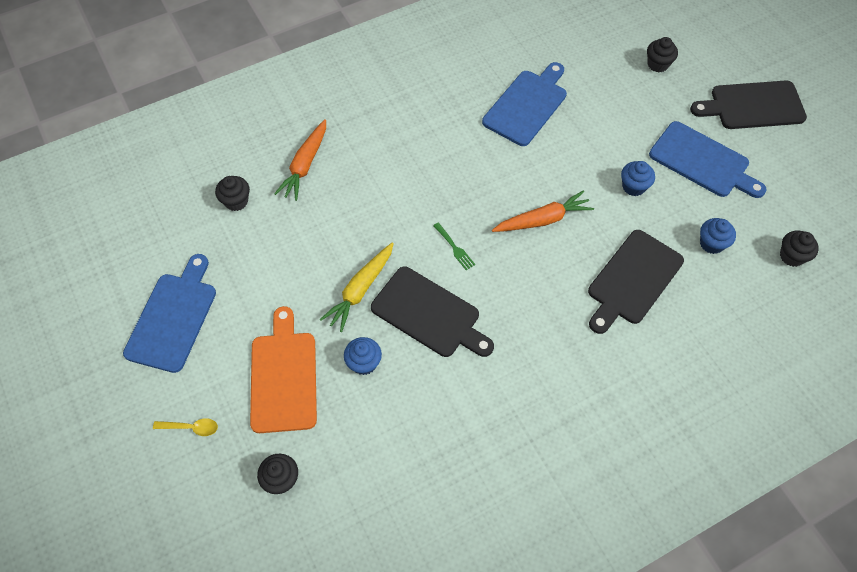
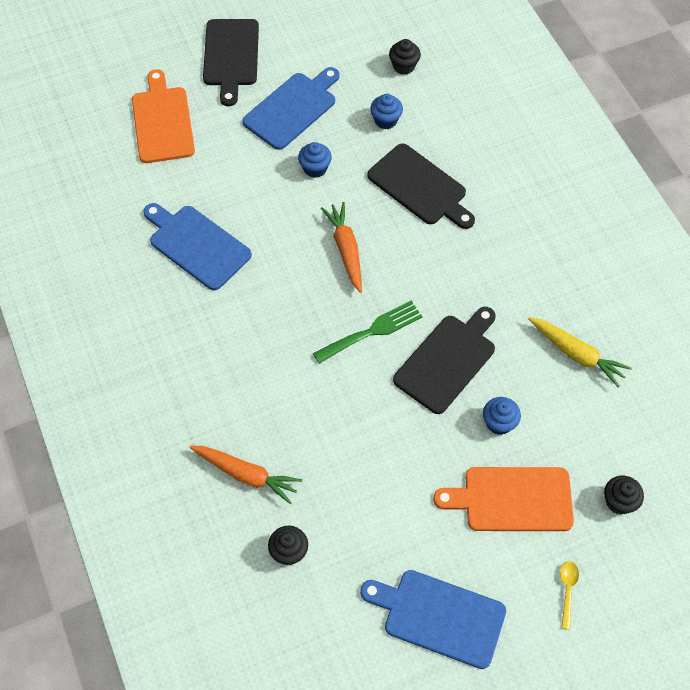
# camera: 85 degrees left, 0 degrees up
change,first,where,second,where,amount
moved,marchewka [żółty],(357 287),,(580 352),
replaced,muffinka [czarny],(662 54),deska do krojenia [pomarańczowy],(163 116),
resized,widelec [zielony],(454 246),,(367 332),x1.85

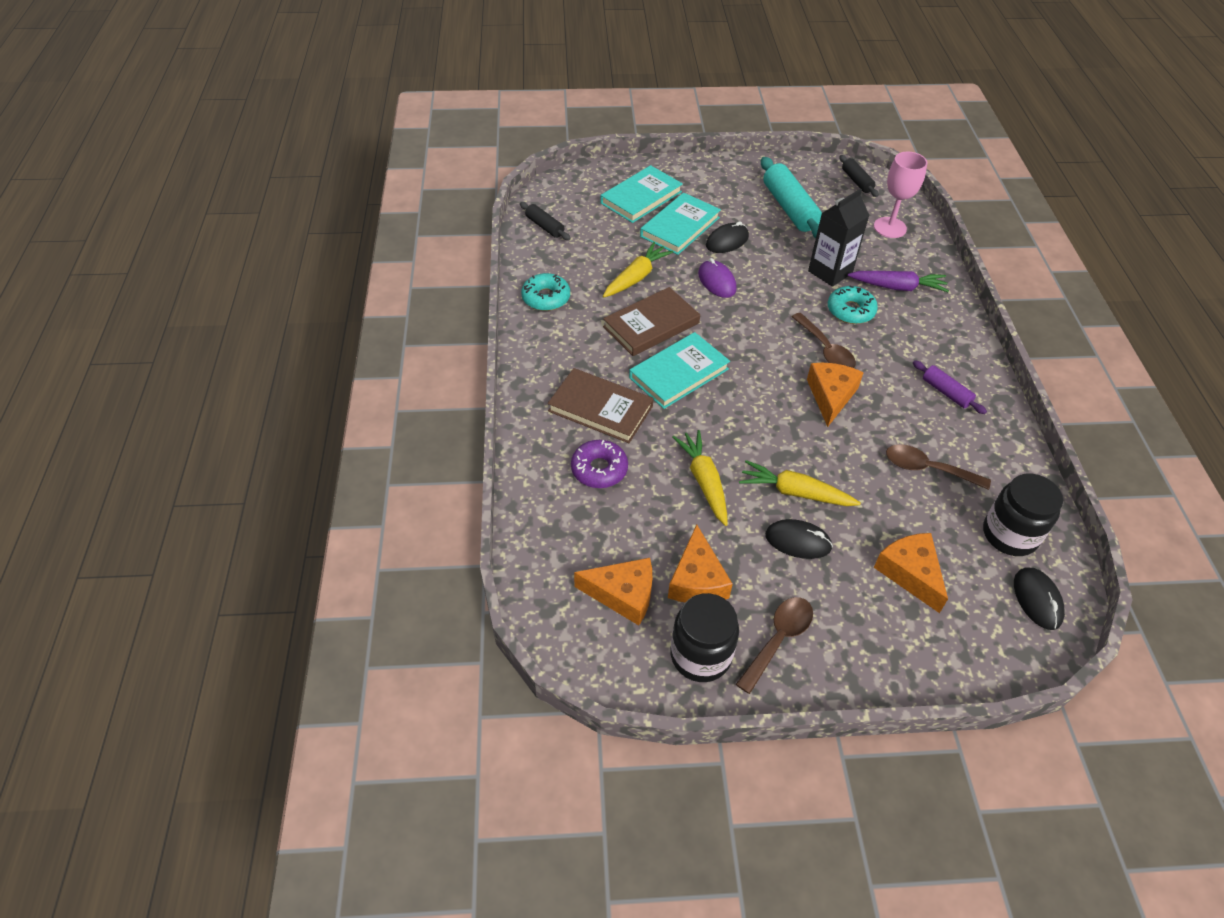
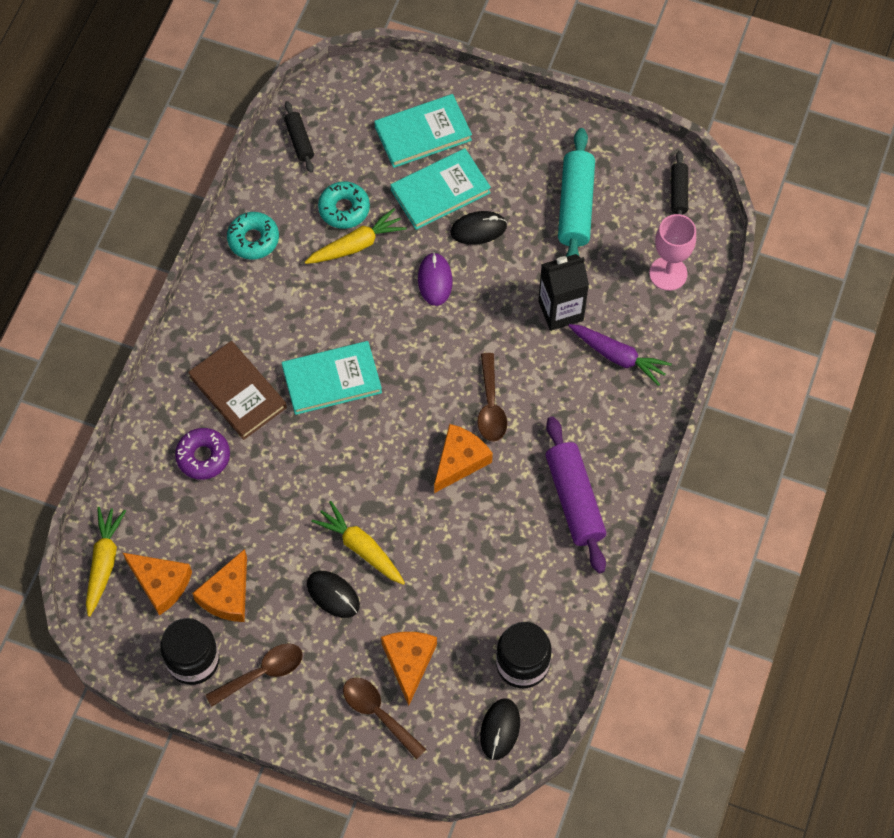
# camera: 25 degrees right, 15 degrees up
change,first,where,second,where,amount
removed,książka [brązowy],(651 321),,,
moved,marchewka [żółty],(700 478),,(106 562),
moved,donut [turkusowy],(853 305),,(344 205),
moved,łyżka [brązowy],(938 467),,(384 718),
resized,wałek do ciasta [fioletowy],(950 387),,(575 495),x1.86

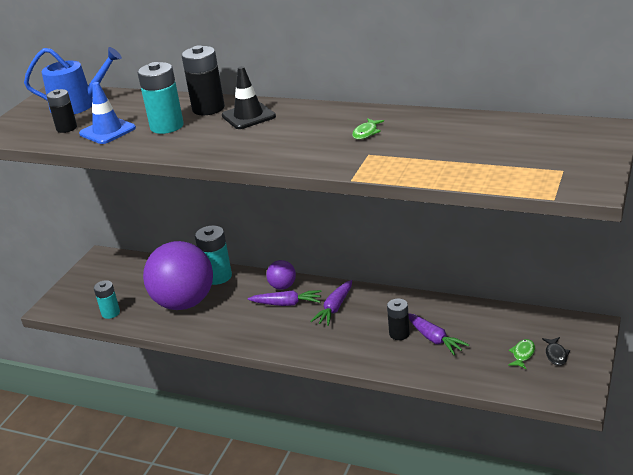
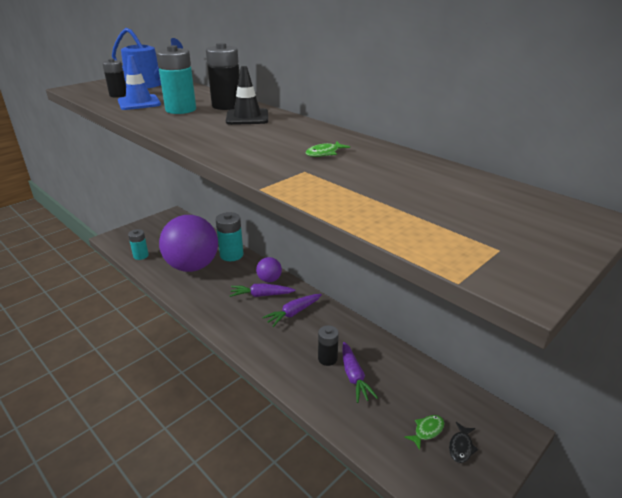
# camera: 20 degrees right, 0 degrees up
change,first,where,second,where,amount
turned,marchewka [fioletowy],(285 298),,(263 290),150 degrees clockwise

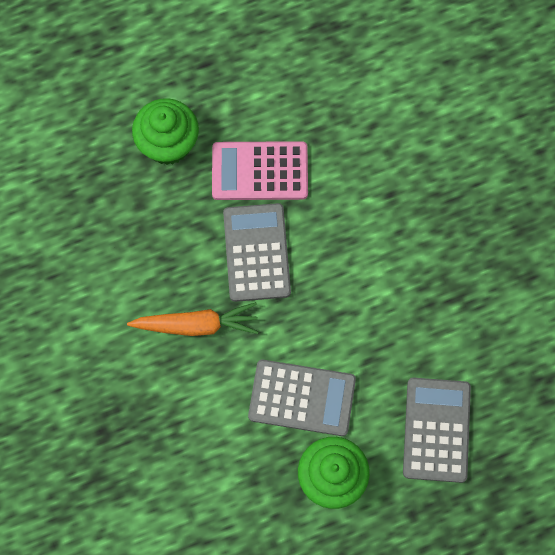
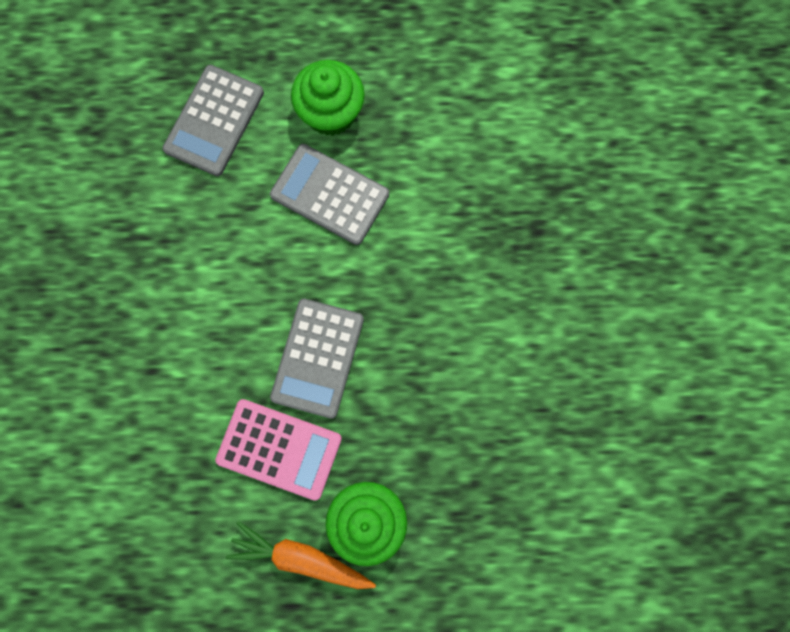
# camera: 160 degrees left, 5 degrees up
change,first,where,second,where,amount
moved,marchewka [pomarańczowy],(193 319),,(301 555),

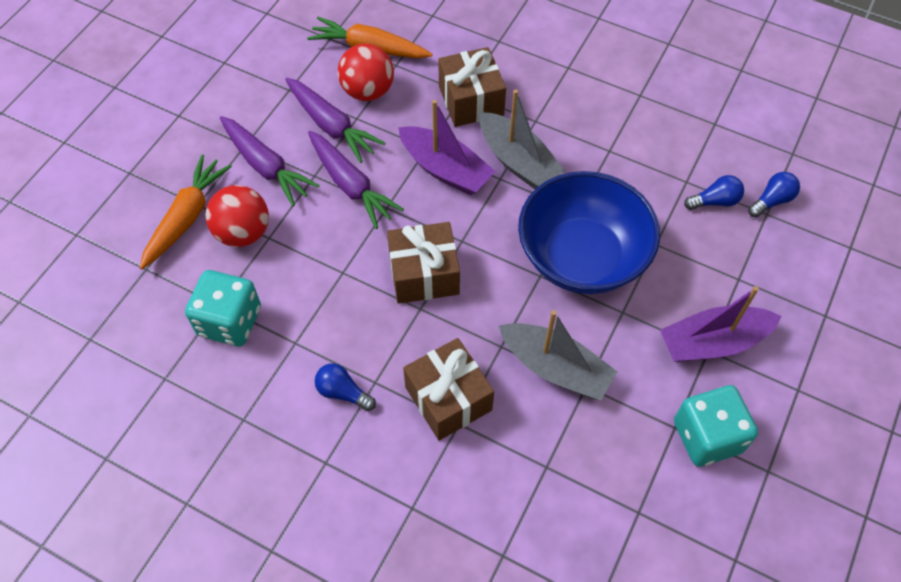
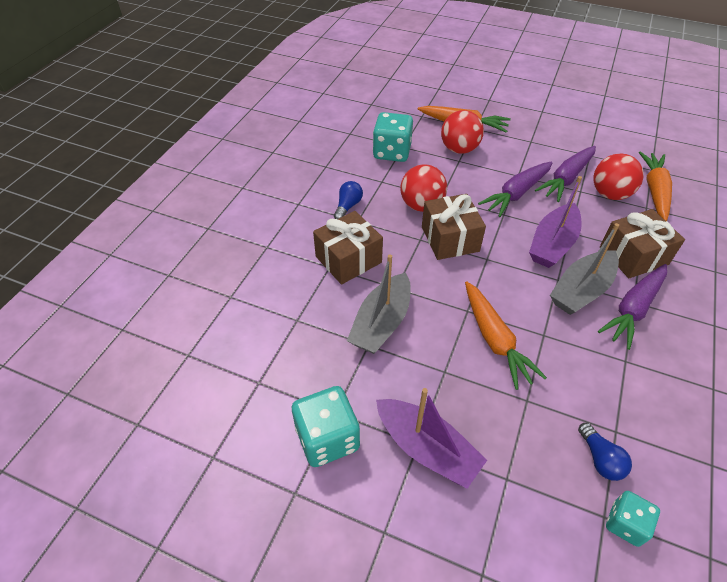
# camera: 85 degrees right, 10 degrees down
change,first,where,second,where,amount
added,,,piłka [czerwony],(423 188),
moved,marchewka [fioletowy],(270 161),,(632 307),
replaced,miska [niebieski],(589 232),marchewka [pomarańczowy],(506 335),
replaced,żarówka [niebieski],(774 194),kostka do gry [turkusowy],(633 519),
turned,łódka [fioletowy],(720 324),,(431 438),150 degrees clockwise

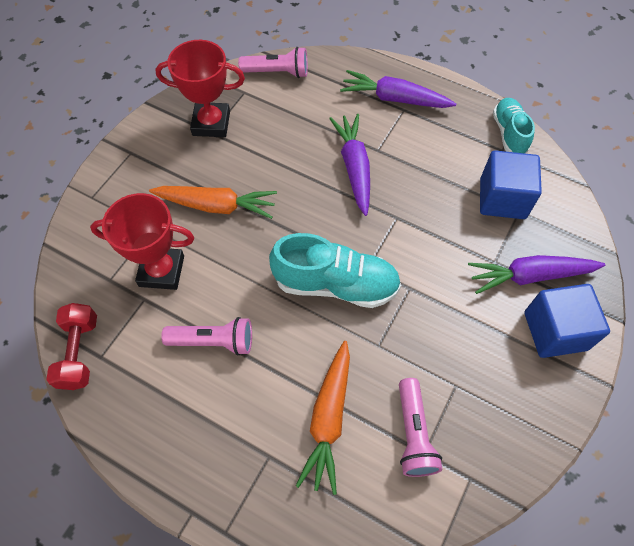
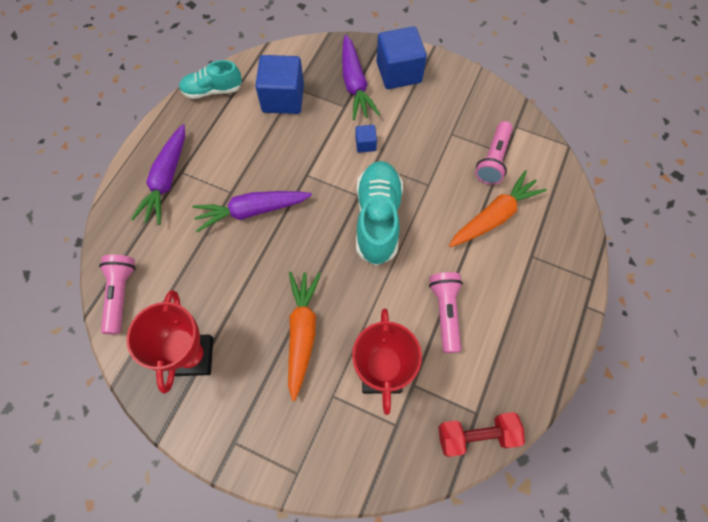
# camera: 95 degrees left, 5 degrees up
change,first,where,second,where,amount
added,,,sześcian [niebieski],(366 139),
turned,marchewka [pomarańczowy],(323 418),,(498 208),45 degrees counterclockwise
turned,latarka [różowy],(420 427),,(494 153),120 degrees clockwise

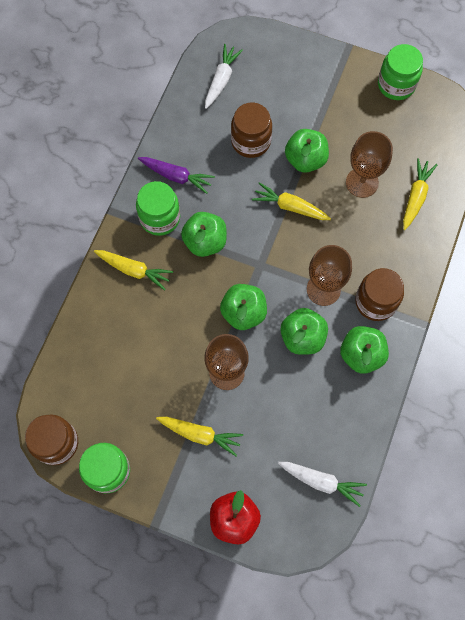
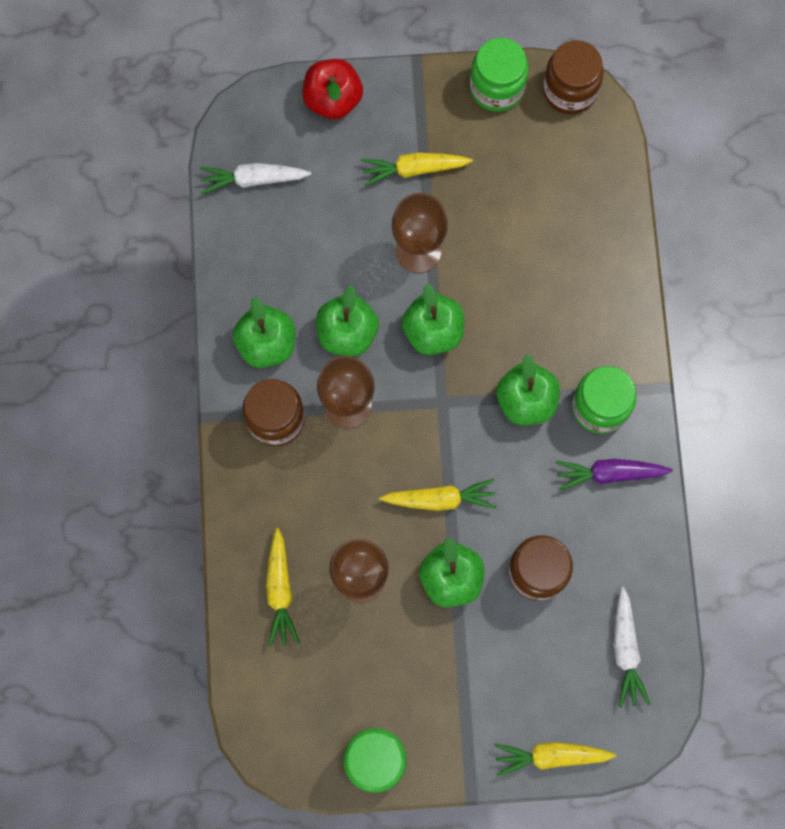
# camera: 155 degrees right, 5 degrees up
change,first,where,second,where,amount
moved,marchewka [żółty],(133 270),,(555 759),

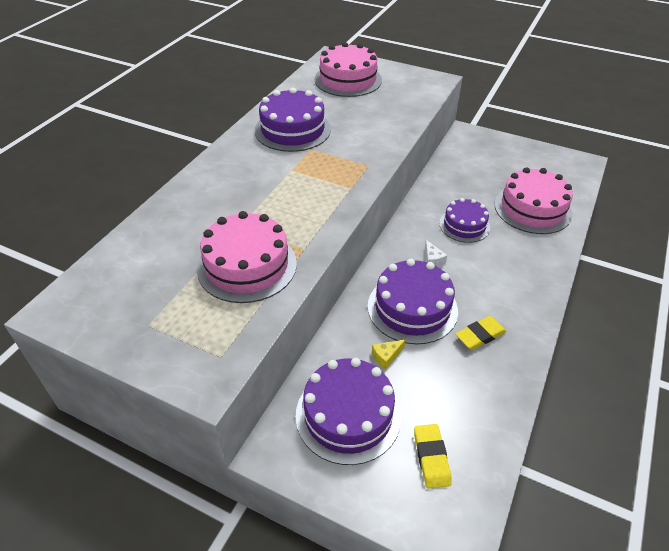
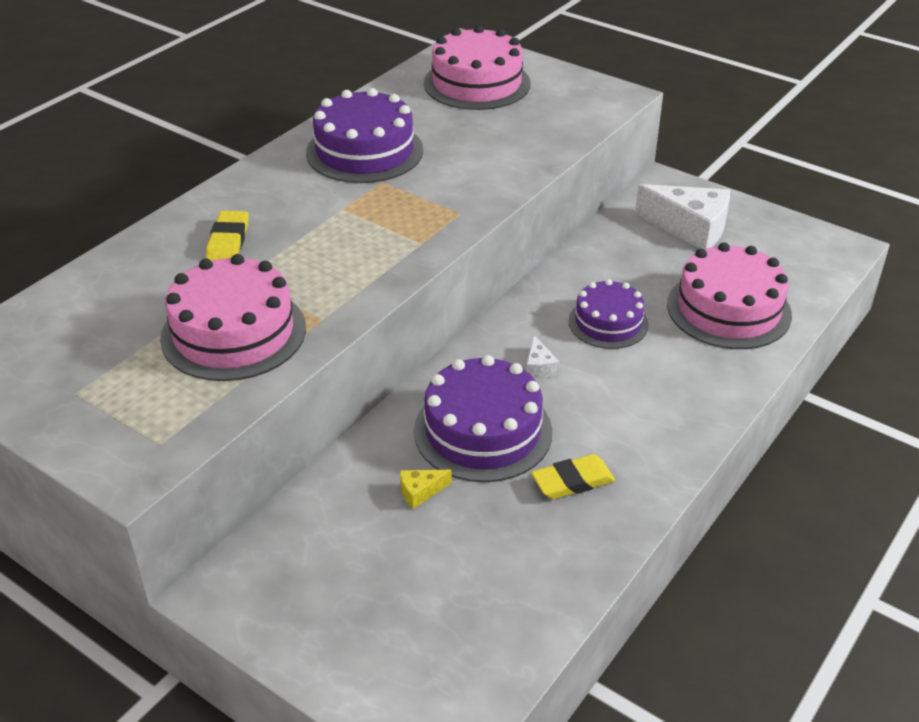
# camera: 10 degrees right, 5 degrees down
change,first,where,second,where,amount
removed,tort [fioletowy],(348 411),,,
added,,,ser [biały],(682 216),
moved,gumka do mazania [żółty],(433 456),,(227 236),

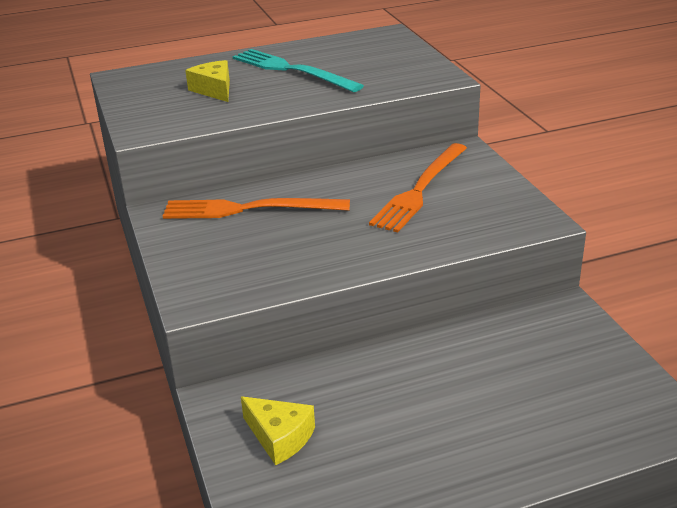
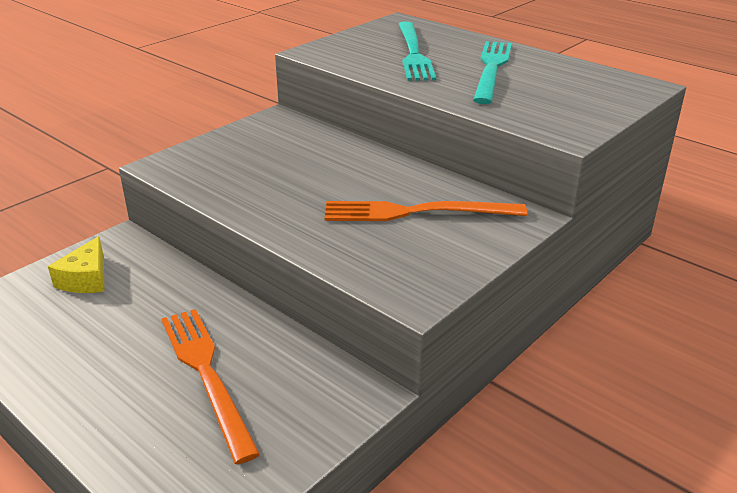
# camera: 60 degrees right, 0 degrees up
change,first,where,second,where,amount
moved,widelec [pomarańczowy],(256 208),,(211 386),
replaced,ser [żółty],(207 81),widelec [turkusowy],(417 51),

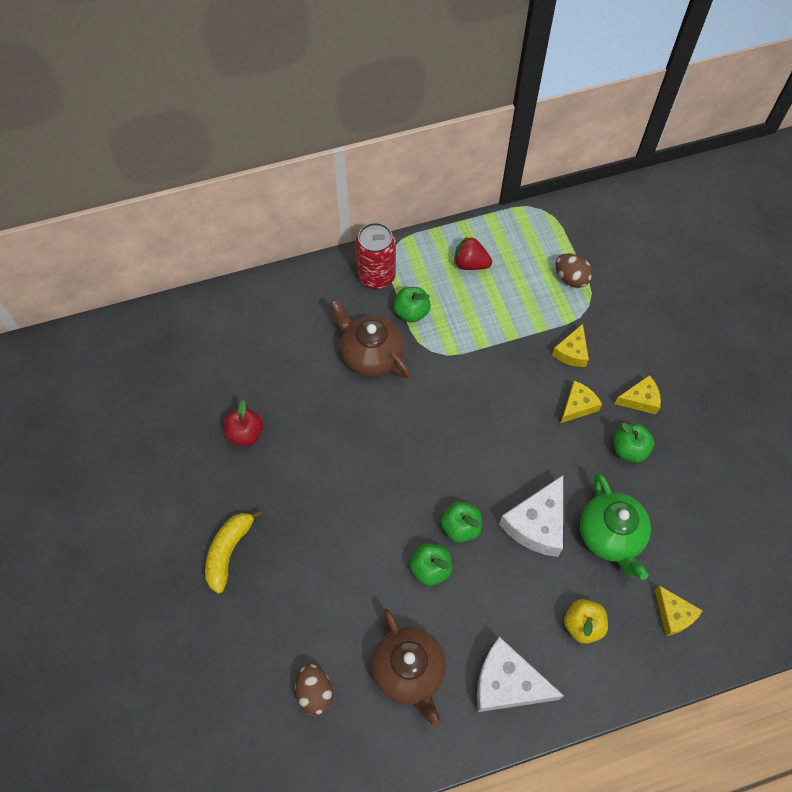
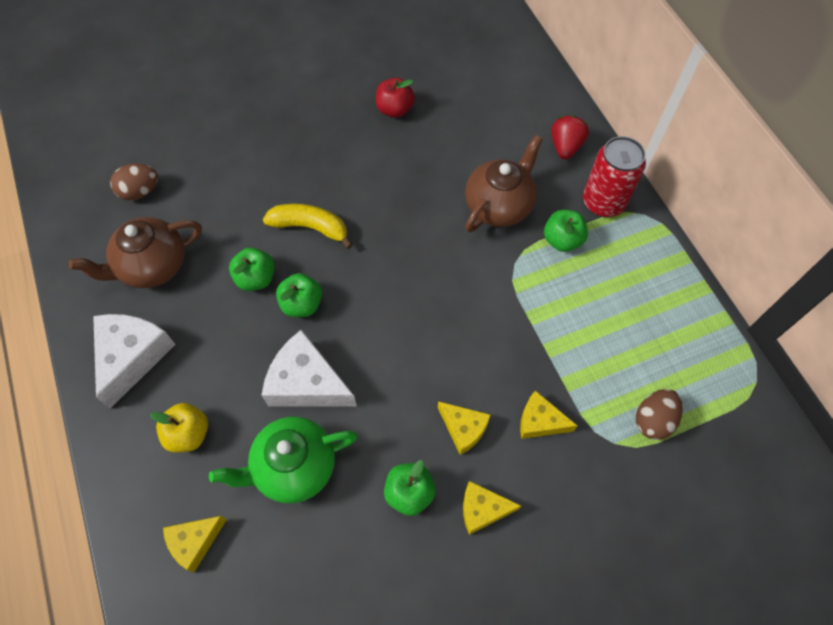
# camera: 85 degrees right, 0 degrees up
change,first,where,second,where,amount
moved,banan [żółty],(234 551),,(308 226),
moved,truskawka [czerwony],(473 253),,(570 137),
turned,ser [żółty],(638 394),,(492 508),105 degrees clockwise

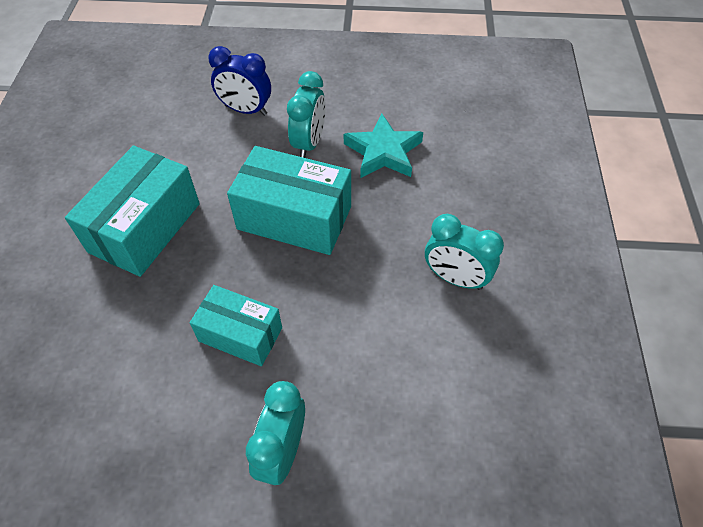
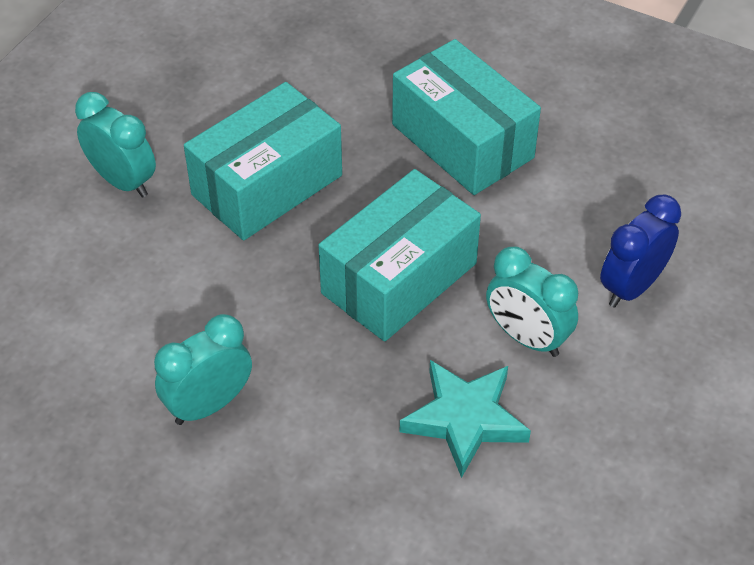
# camera: 115 degrees right, 5 degrees down
change,first,where,second,where,amount
resized,pudełko [turkusowy],(236 325),,(263 161),x1.58

